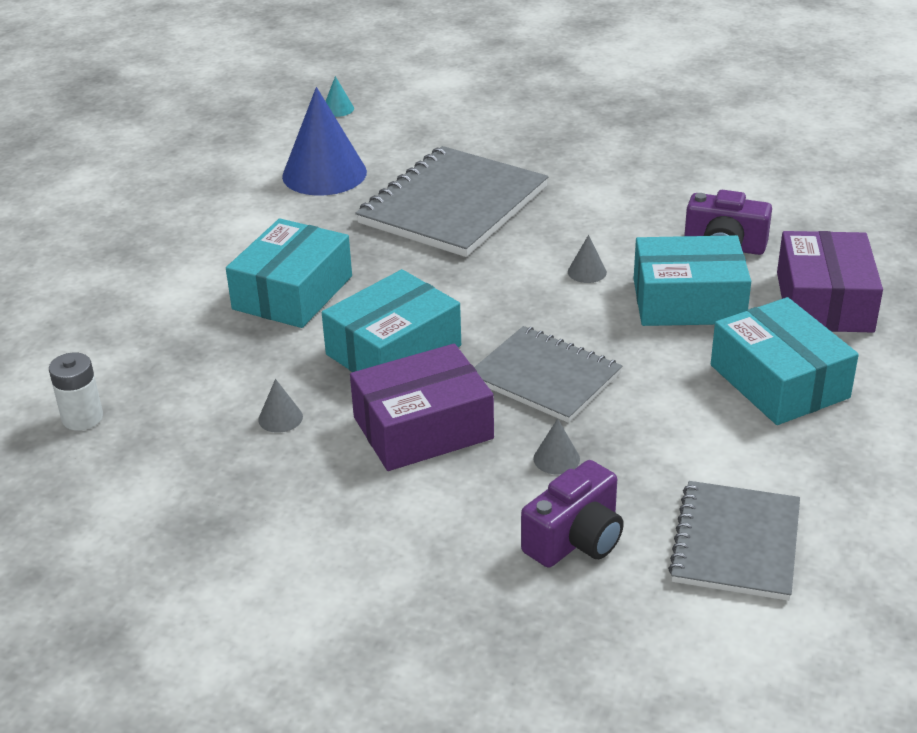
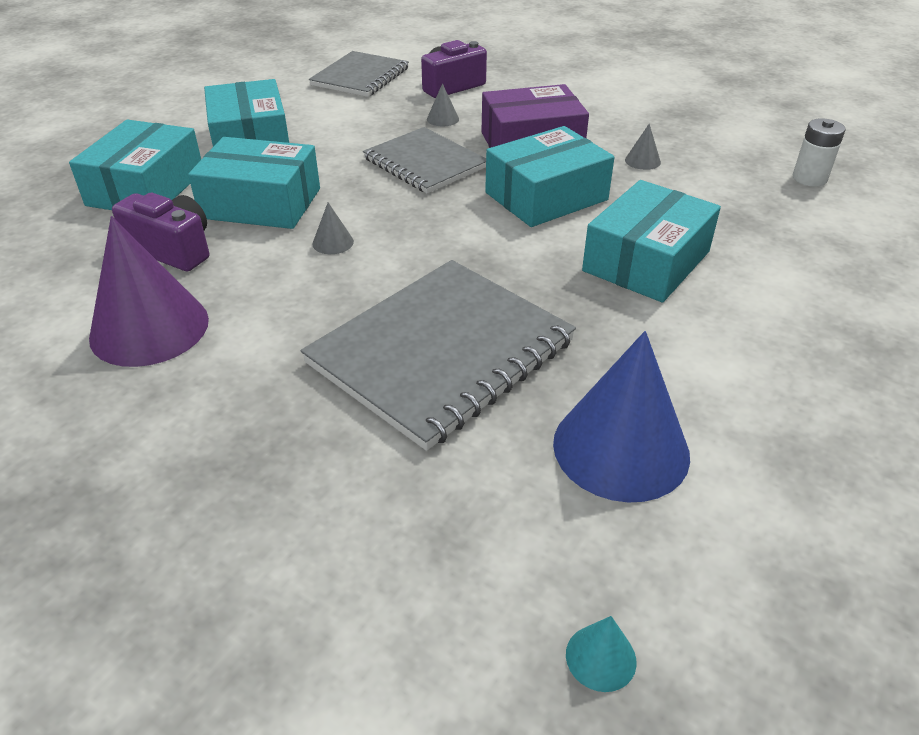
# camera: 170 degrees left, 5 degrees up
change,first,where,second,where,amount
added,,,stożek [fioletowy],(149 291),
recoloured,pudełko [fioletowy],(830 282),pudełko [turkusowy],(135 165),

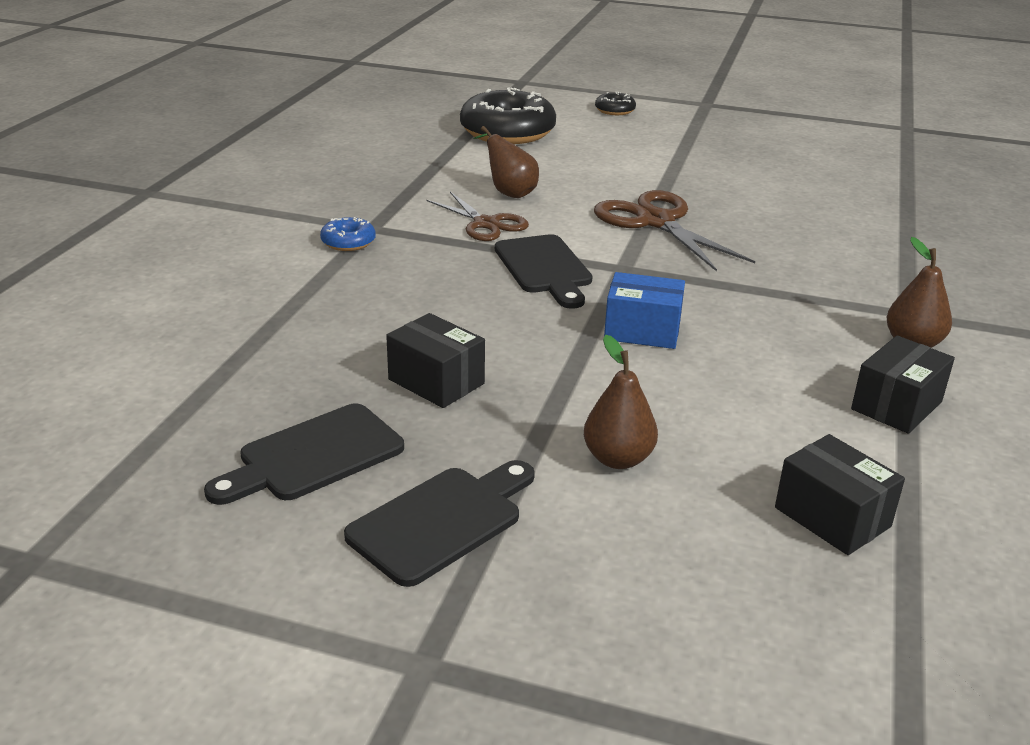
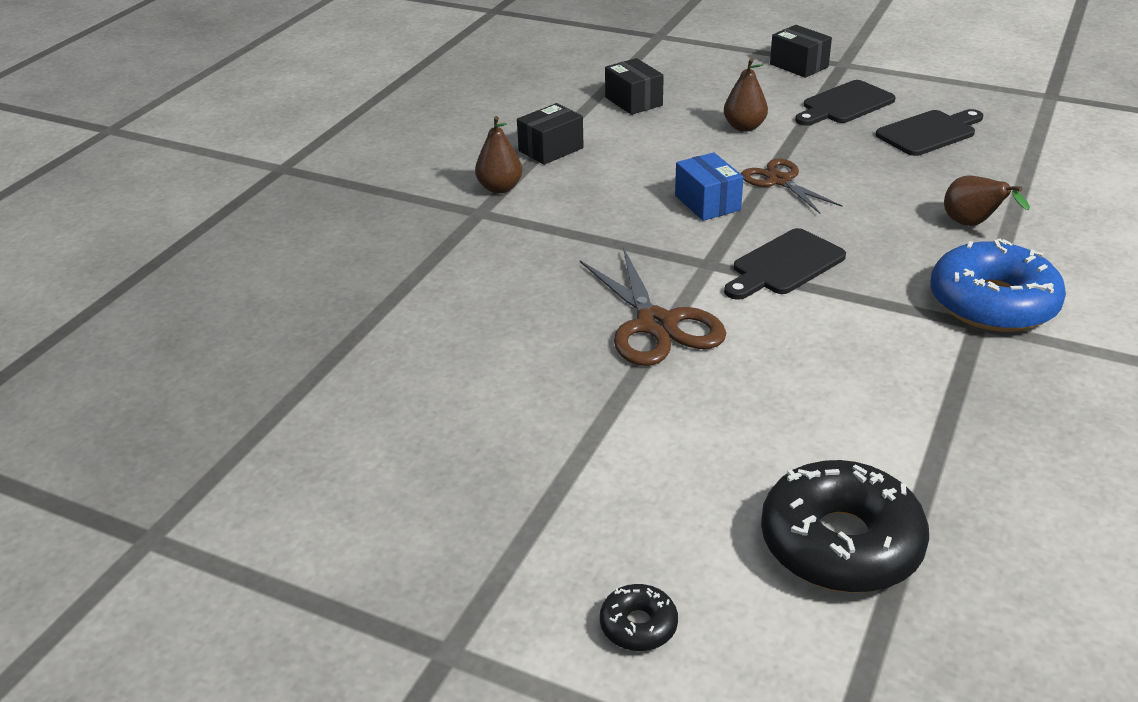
# camera: 170 degrees left, 5 degrees up
change,first,where,second,where,amount
moved,pudełko [czarny],(435 360),,(801 51),
moved,nożyczki [brązowy],(478 216),,(791 186),
moved,gruszka [brązowy],(506 162),,(987 201),
turned,deska do krojenia [czarny],(544 271),,(785 264),120 degrees counterclockwise
turned,pudełko [niebieski],(644 310),,(709 186),45 degrees clockwise
resized,donut [niebieski],(348 234),,(998 285),x2.22

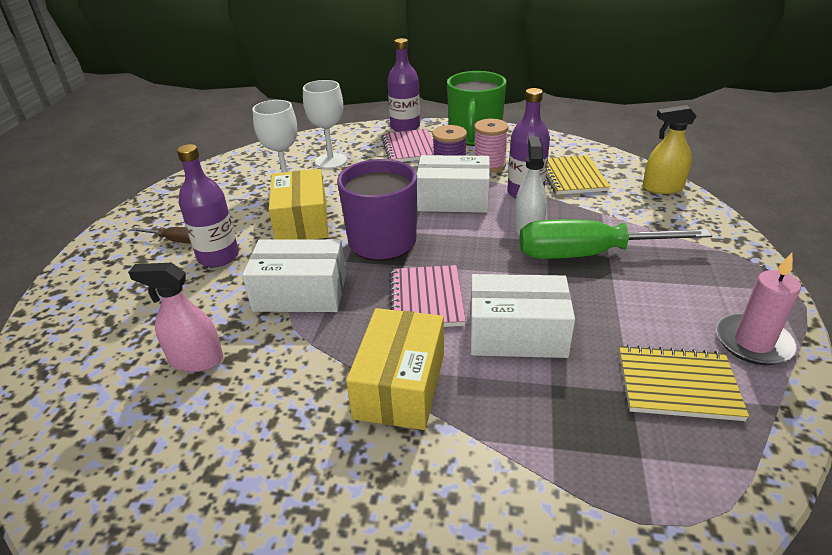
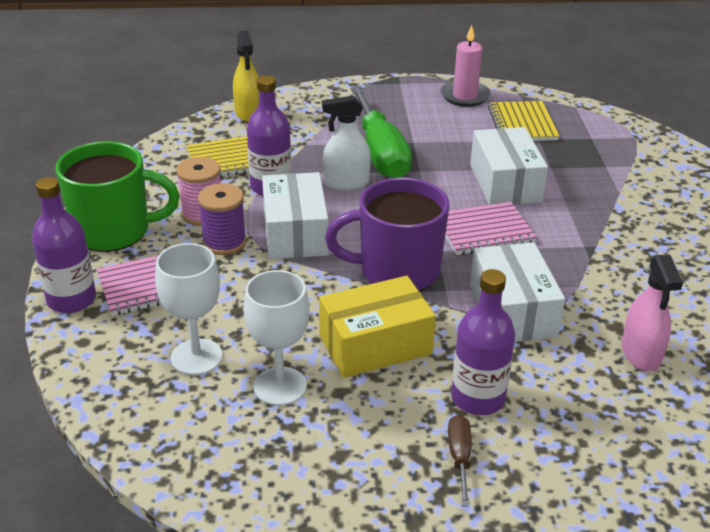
# camera: 105 degrees left, 0 degrees up
change,first,where,second,where,amount
removed,pudełko [żółty],(395 369),,,

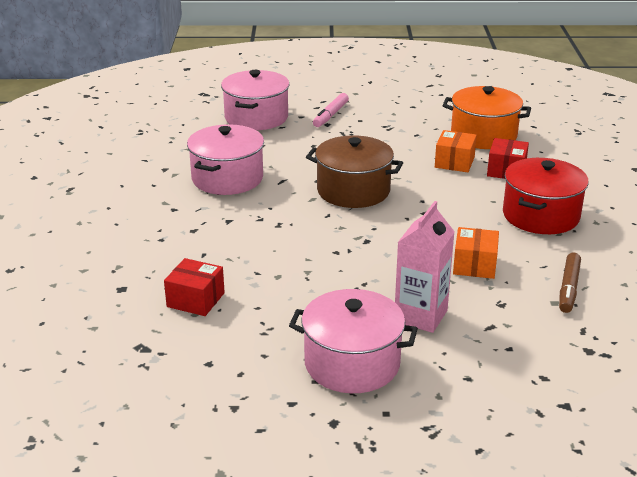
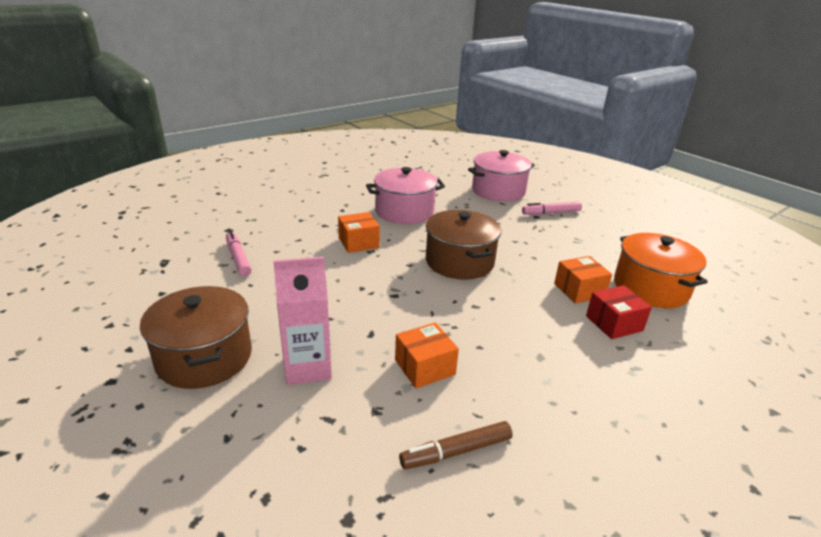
# camera: 50 degrees right, 0 degrees up
change,first,where,second,where,amount
removed,garnek [czerwony],(546 196),,,
added,,,pudełko [pomarańczowy],(359 232),
replaced,pudełko [czerwony],(194 287),flamaster [różowy],(239 253),
recoloured,garnek [różowy],(353 341),garnek [brązowy],(196 337),

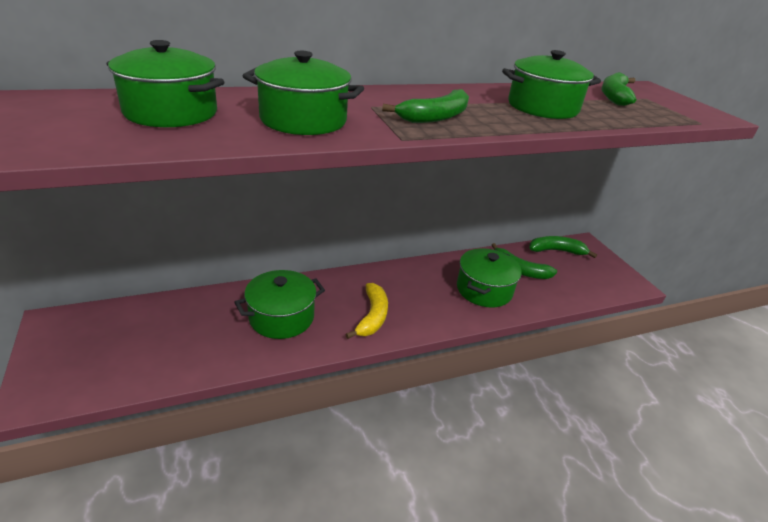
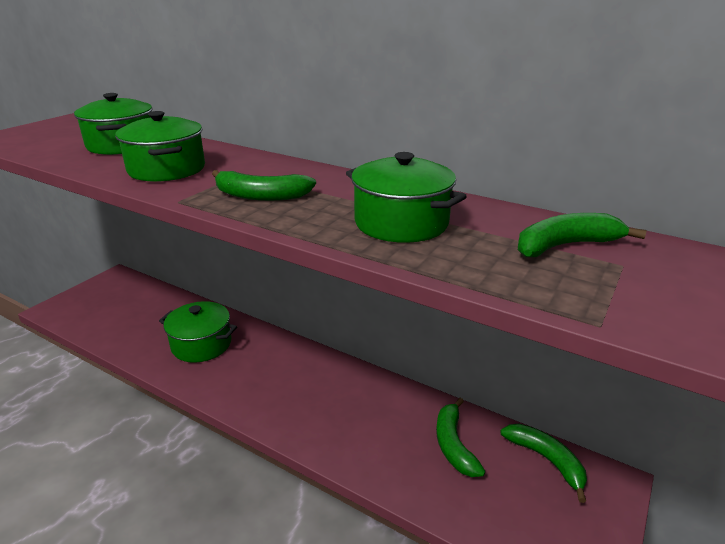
# camera: 55 degrees right, 5 degrees down
change,first,where,second,where,amount
removed,banan [żółty],(366 311),,,
removed,garnek [zielony],(489 278),,,

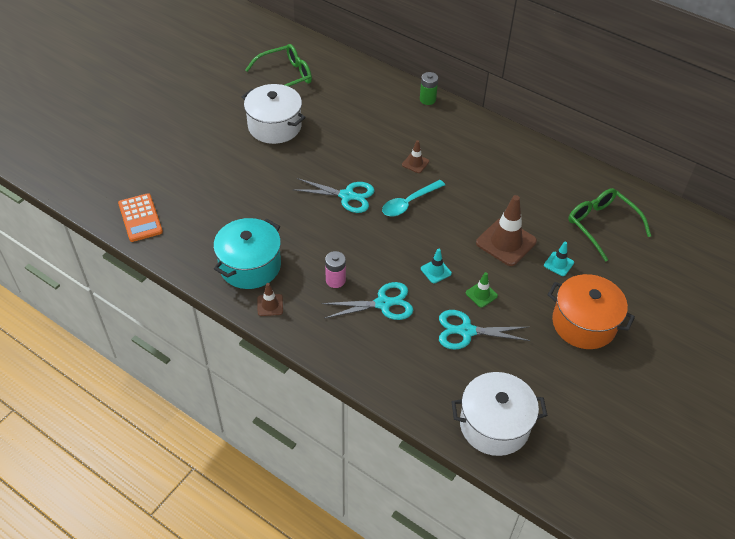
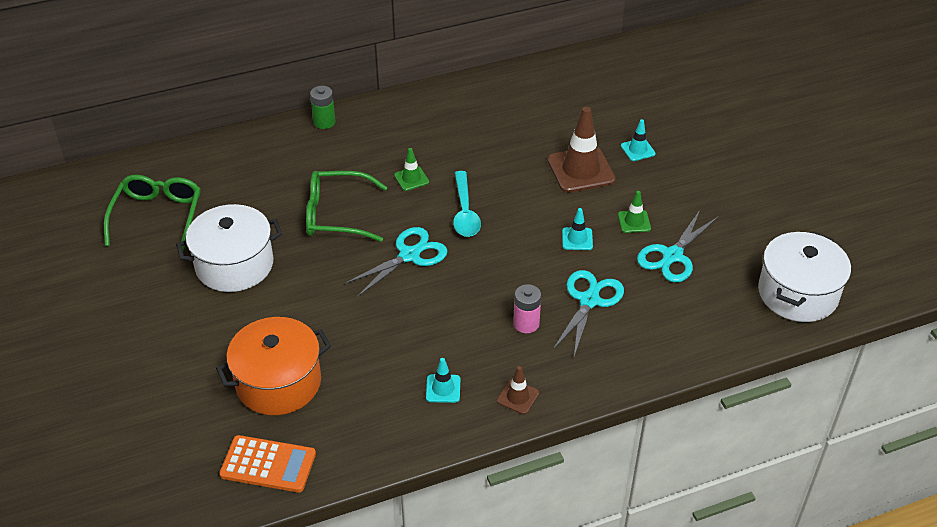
# camera: 55 degrees left, 5 degrees down
change,first,where,second,where,amount
moved,garnek [pomarańczowy],(591 311),,(273 366),
moved,okulary [zielony],(609 225),,(346 206),
replaced,garnek [turkusowy],(247 253),pachołek [turkusowy],(443 380),
recoloured,pachołek [brązowy],(415 156),pachołek [zielony],(411 169),

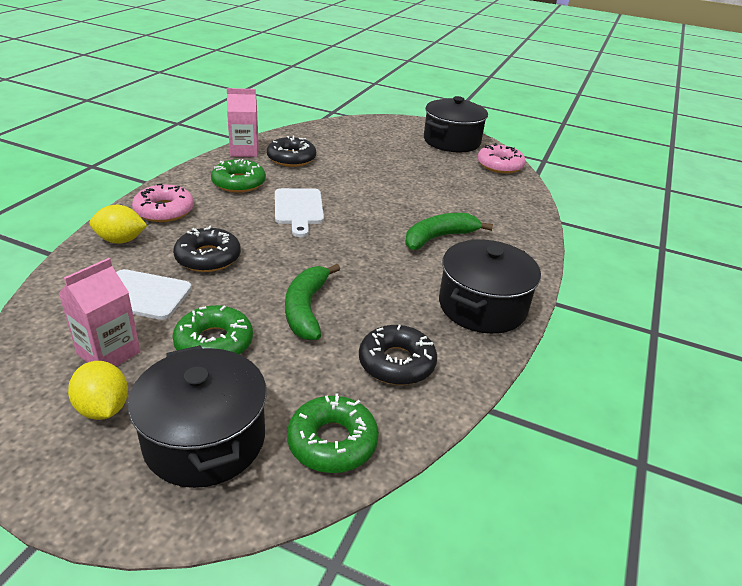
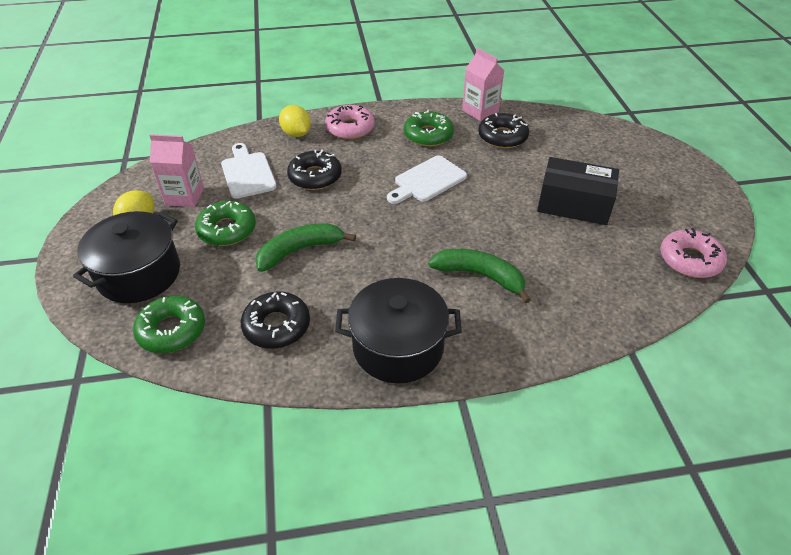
# camera: 60 degrees right, 10 degrees up
change,first,where,second,where,amount
removed,garnek [czarny],(456 124),,,
added,,,pudełko [czarny],(578 191),

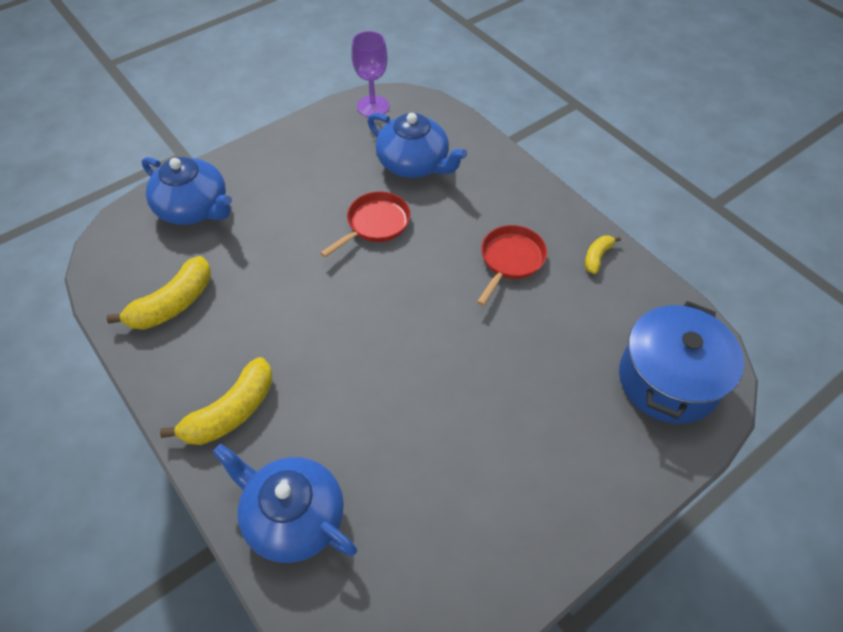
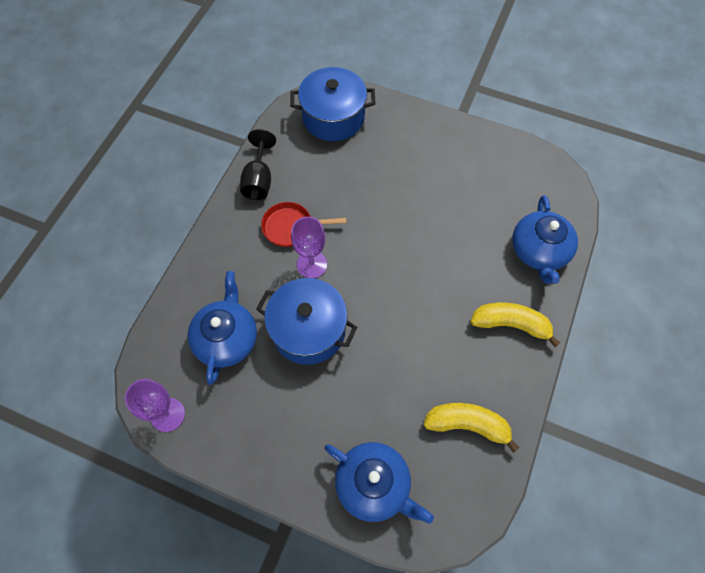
# camera: 120 degrees left, 10 degrees up
change,first,where,second,where,amount
added,,,kielich [fioletowy],(309 247),
replaced,patelnia [czerwony],(365 225),garnek [niebieski],(306 321),
replaced,banan [żółty],(603 255),kielich [czarny],(258 164),
turned,imbryk [niebieski],(187 191),,(379 483),120 degrees clockwise

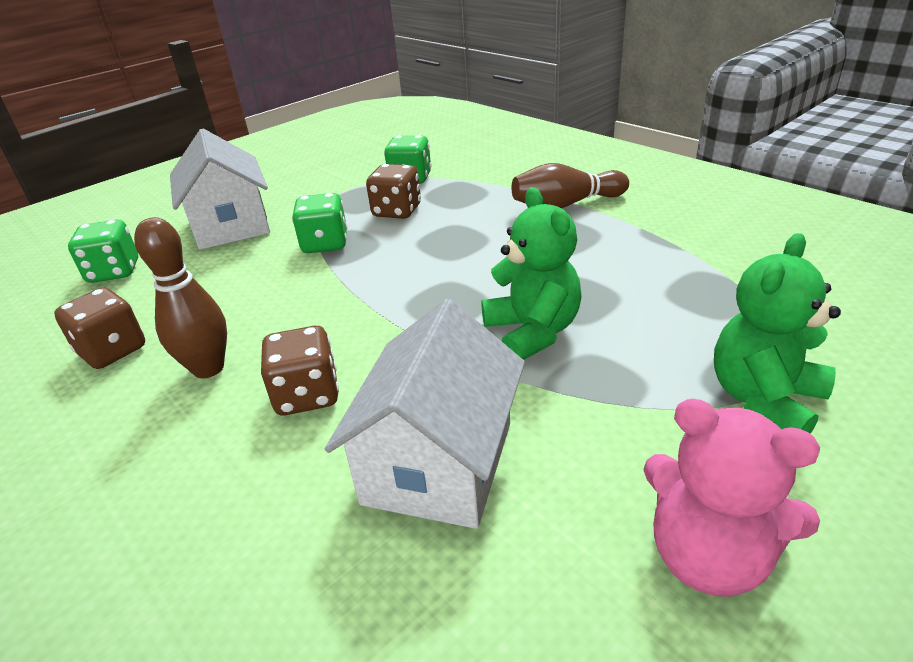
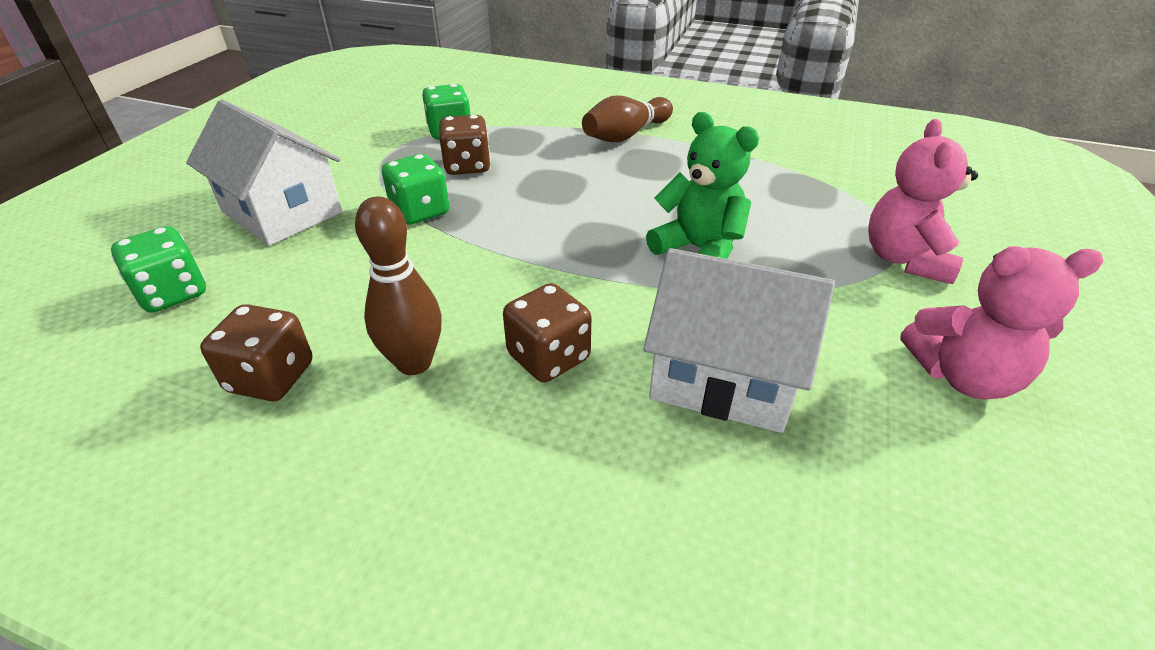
# camera: 30 degrees left, 5 degrees up
change,first,where,second,where,amount
recoloured,miś [zielony],(777 333),miś [różowy],(923 201),
turned,domek [biały],(425 414),,(739 340),60 degrees counterclockwise

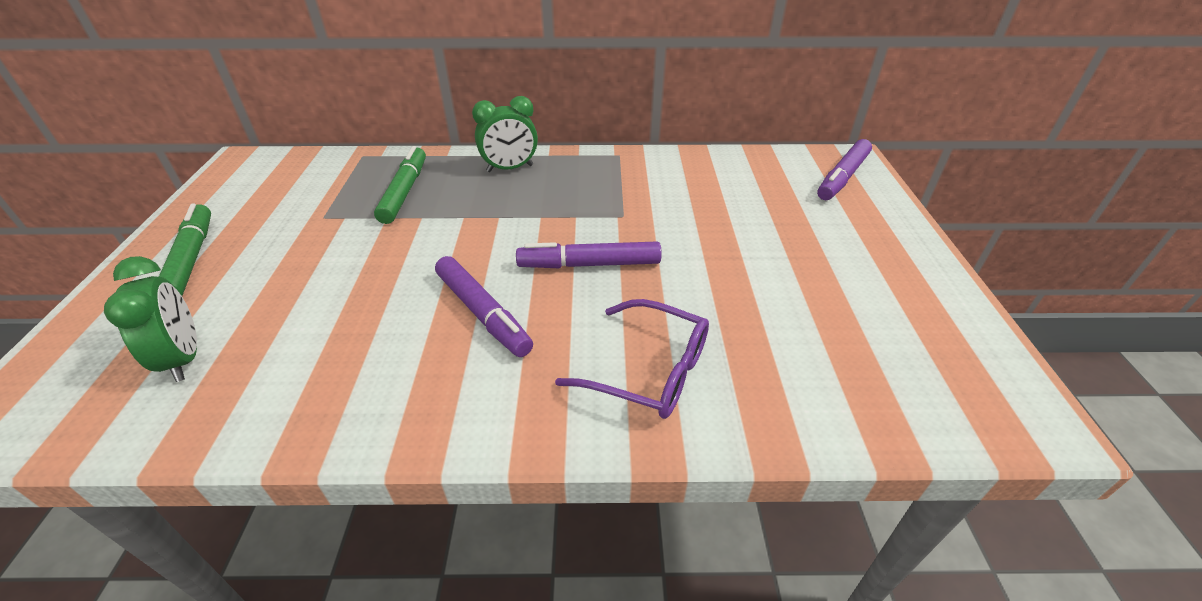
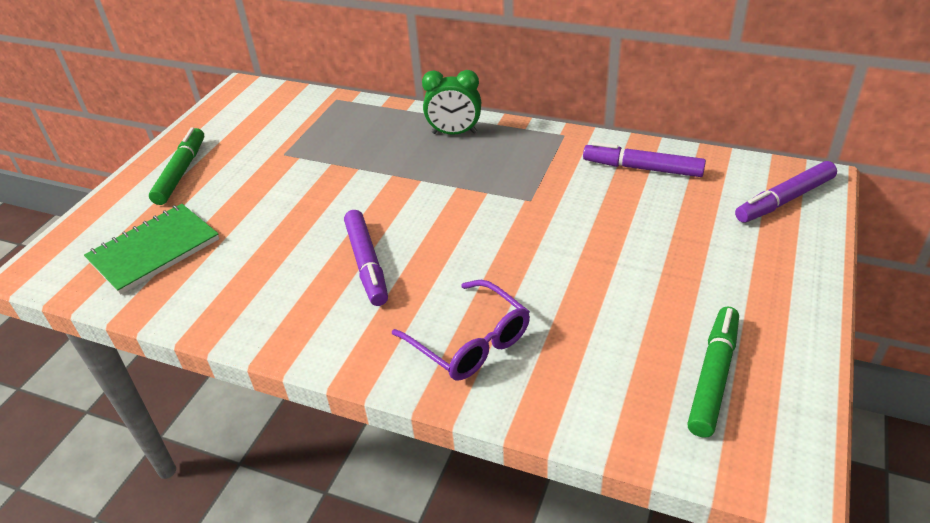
# camera: 25 degrees right, 0 degrees up
change,first,where,second,where,amount
moved,flamaster [zielony],(400 185),,(713 372),
moved,flamaster [fioletowy],(589 254),,(644 159),
replaced,budzik [zielony],(150 319),zeszyt [zielony],(151 249),

